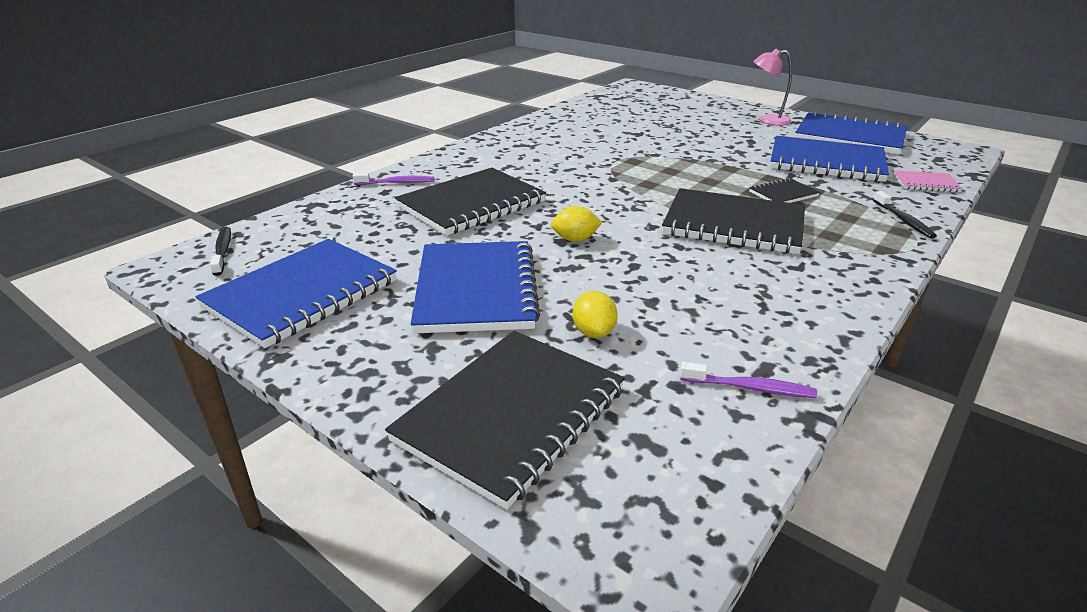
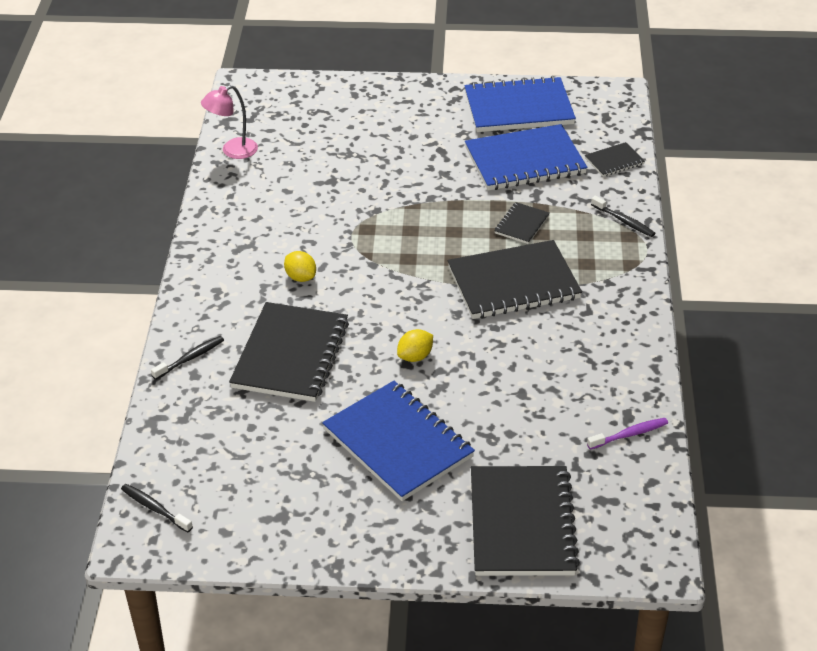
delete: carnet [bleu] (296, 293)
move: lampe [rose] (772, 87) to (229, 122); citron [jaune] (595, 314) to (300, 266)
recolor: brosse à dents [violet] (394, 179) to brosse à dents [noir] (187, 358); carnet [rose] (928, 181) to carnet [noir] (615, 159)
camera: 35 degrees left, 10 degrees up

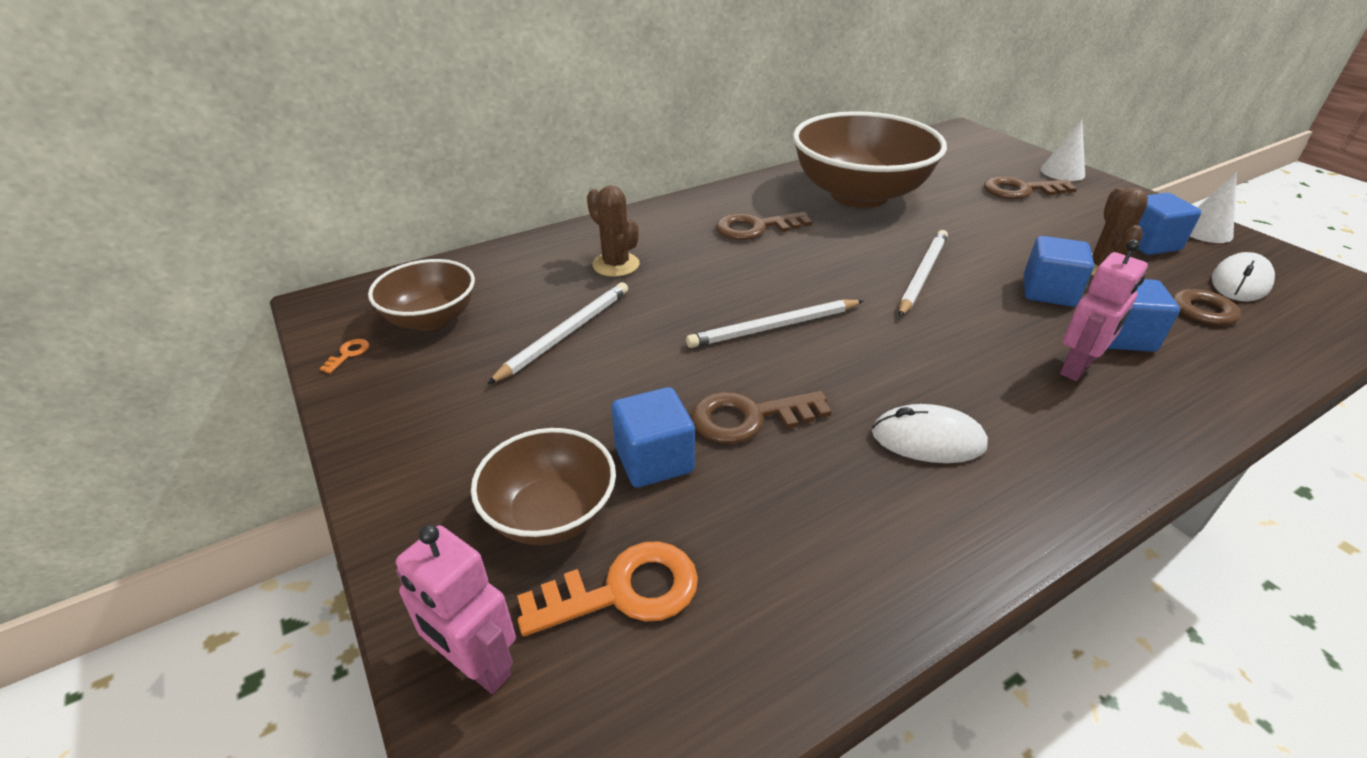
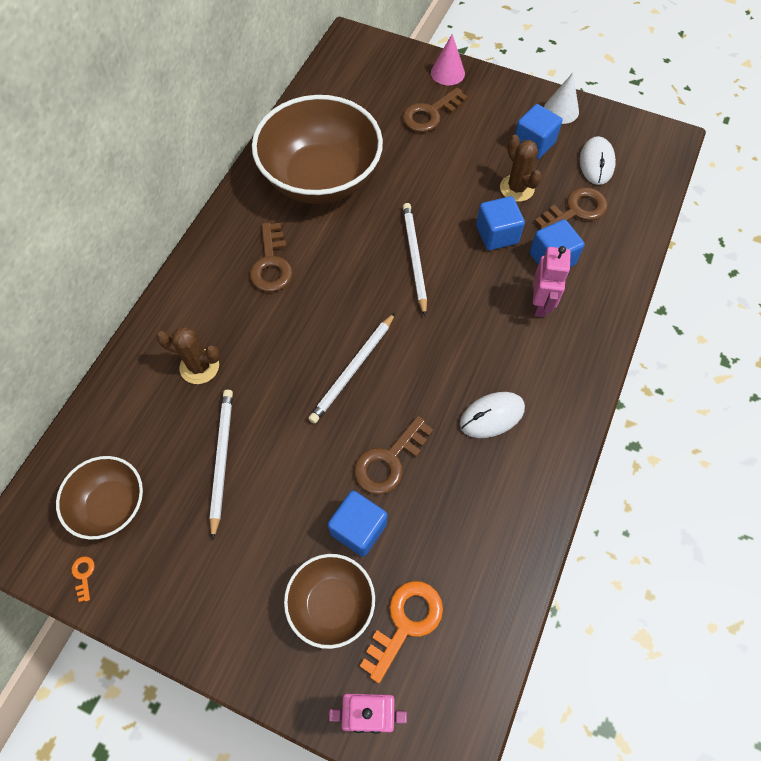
recolor: cône [blanc] (1063, 150) to cône [rose] (448, 59)
rotate: clé [marron] (764, 226) = (271, 257) 45 degrees counterclockwise
camera: 35 degrees left, 25 degrees up

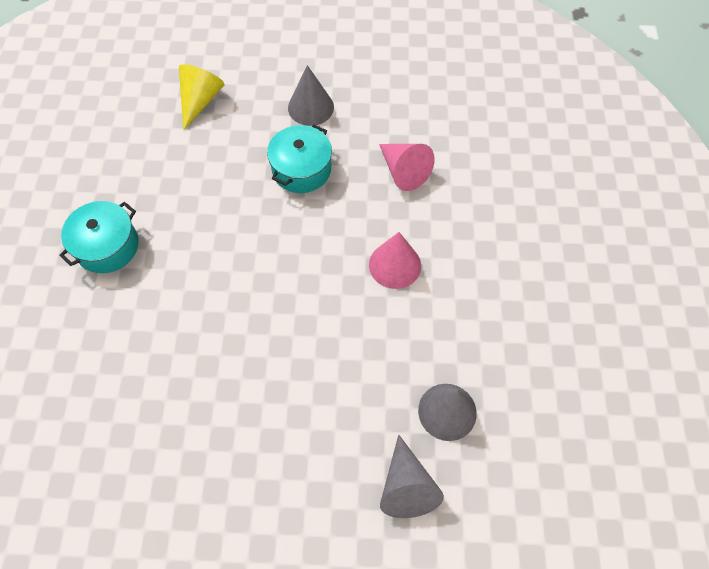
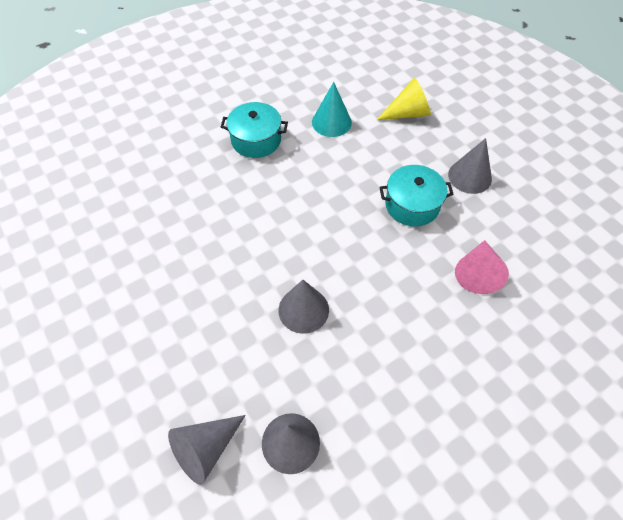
delete: cône [rose] (395, 260)
insert: cône [gris] (304, 307); cône [turquoise] (332, 109)
camera: 55 degrees right, 5 degrees down

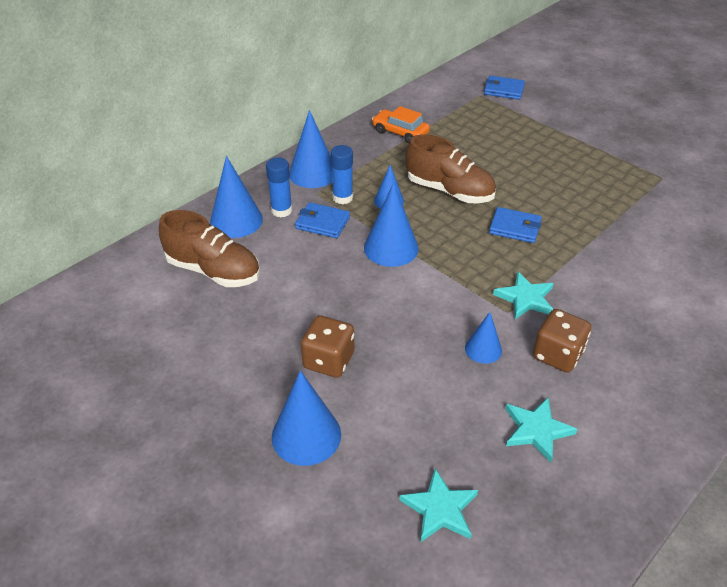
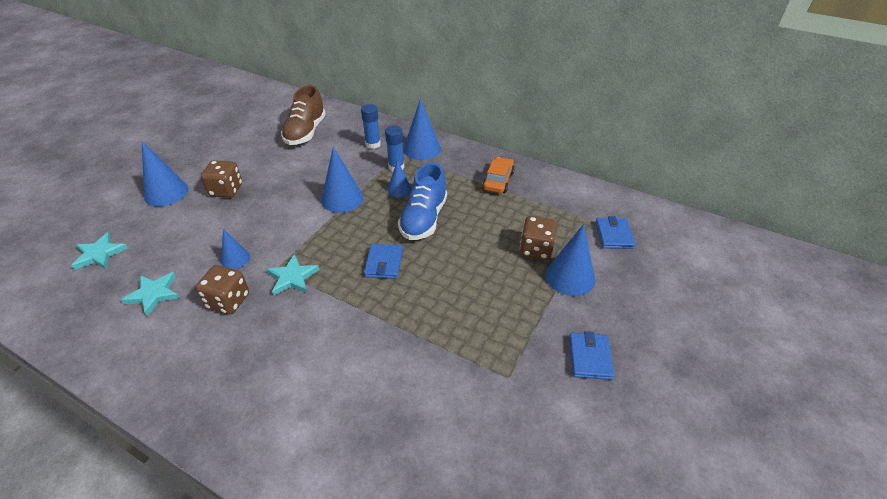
insert: dé [marron] (538, 238)
move: cône [bleu] (236, 197) to (570, 260); portefeuille [bleu] (322, 220) to (592, 355)
recolor: chaussure [marron] (450, 168) to chaussure [bleu] (422, 201)
camera: 75 degrees right, 0 degrees up

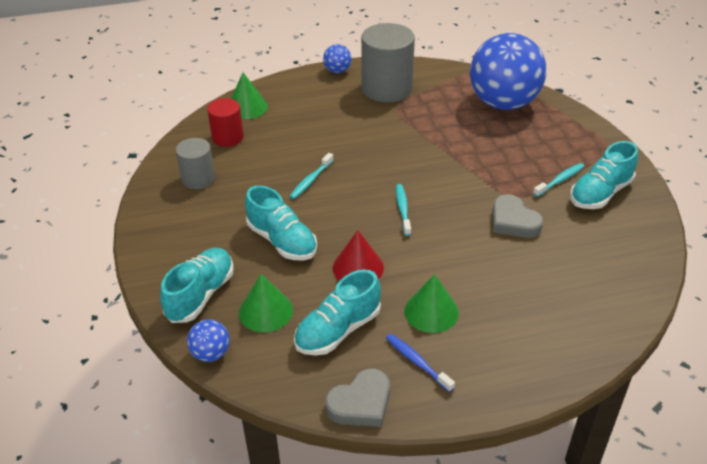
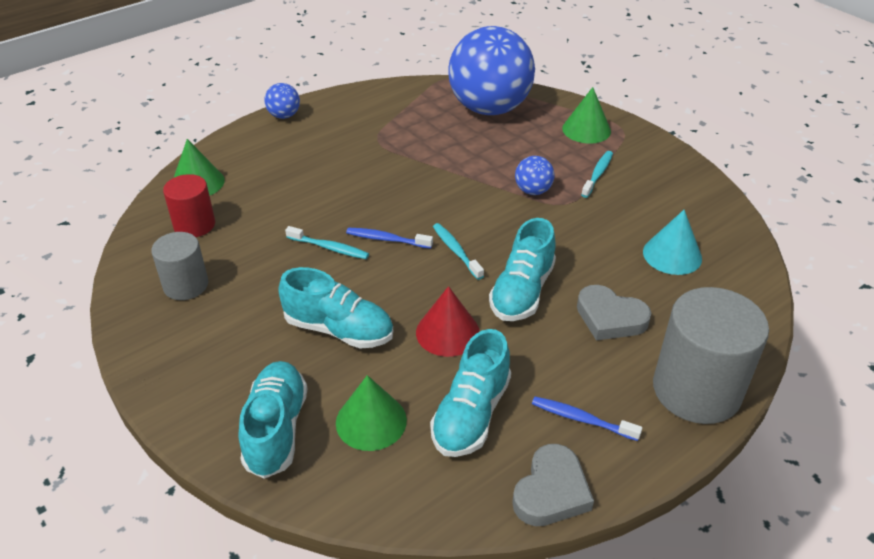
insert: brosse à dents [bleu] (389, 238); cône [turquoise] (672, 242)
move: chaussure [turquoise] (604, 175) to (522, 269); balle [bleu] (208, 340) to (535, 175); cône [vert] (431, 303) to (586, 115); cœur [gris] (518, 216) to (614, 312); cylindre [gris] (388, 63) to (711, 355)
rotate: brosse à dents [turquoise] (311, 176) = (327, 242) 75 degrees counterclockwise
camera: 25 degrees left, 0 degrees up

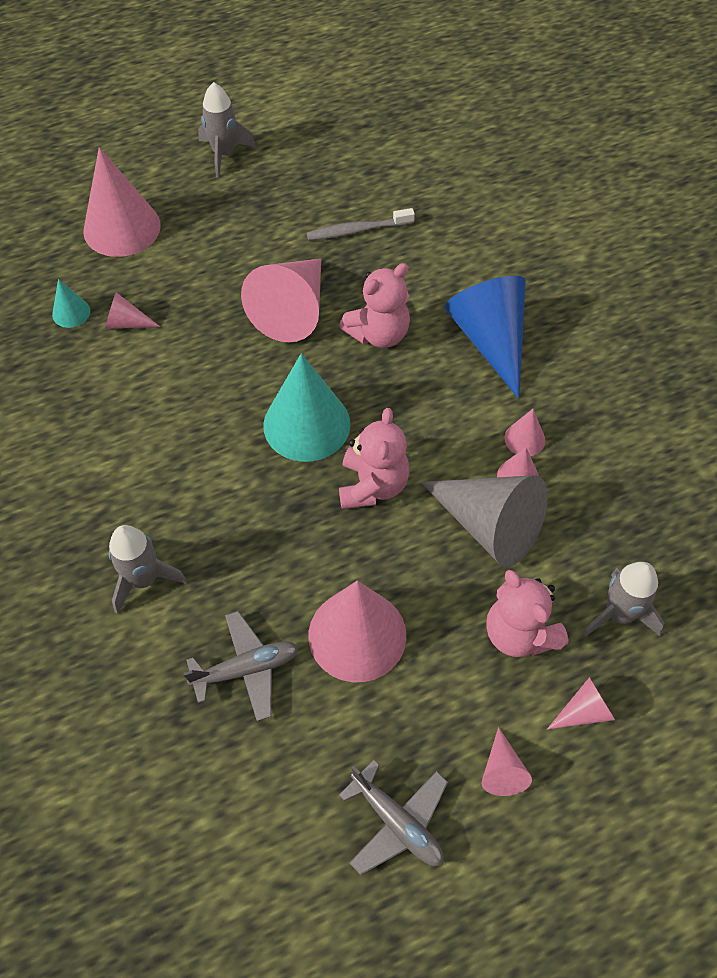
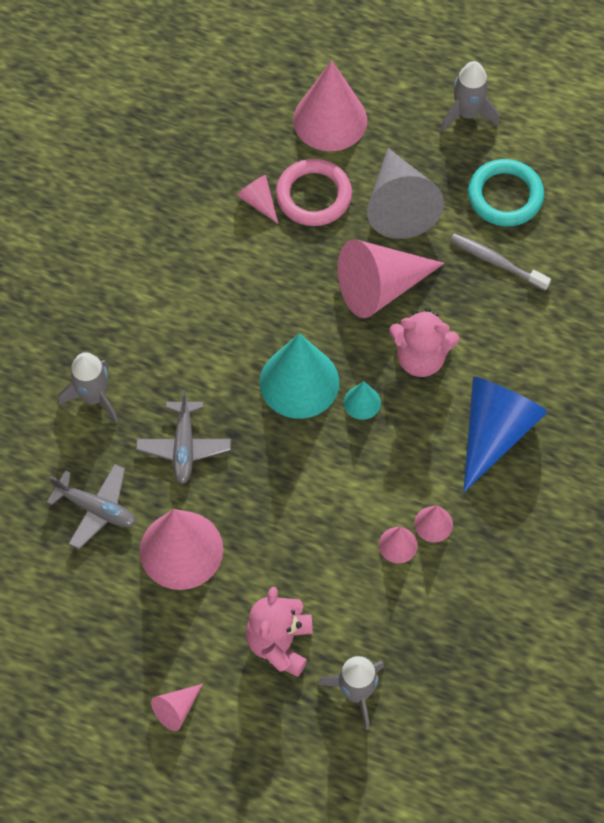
delete: ours en peluche [rose] (374, 458); cône [rose] (581, 703)
insert: anneau [rose] (314, 192); anneau [turquoise] (506, 192)
move: avion [gris] (393, 817) to (183, 437); cône [turquoise] (71, 303) to (362, 400); cône [gris] (484, 521) to (405, 193)
camera: 45 degrees right, 5 degrees up

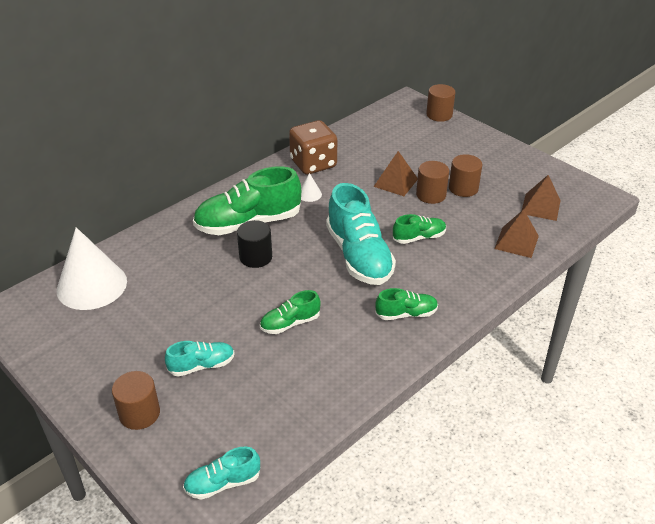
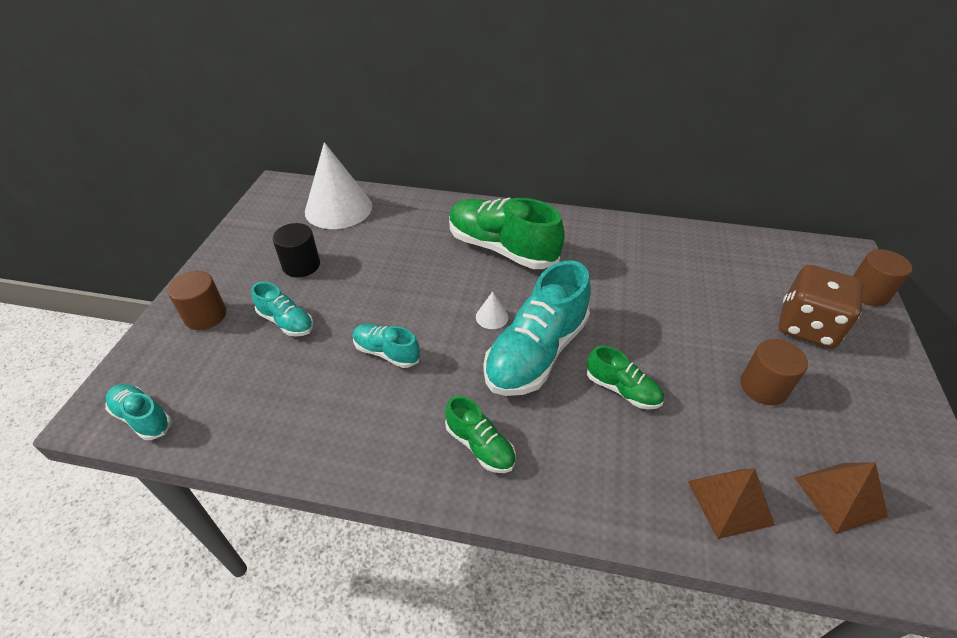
delete: pyramide [marron] (395, 173); cylindre [marron] (432, 182)
move: cylindre [noir] (254, 244) to (296, 250); cône [blanc] (311, 187) to (492, 310); dé [marron] (313, 147) to (821, 307)
recolor: chaussure [vert] (290, 312) to chaussure [turquoise] (386, 346)
camera: 55 degrees right, 5 degrees up

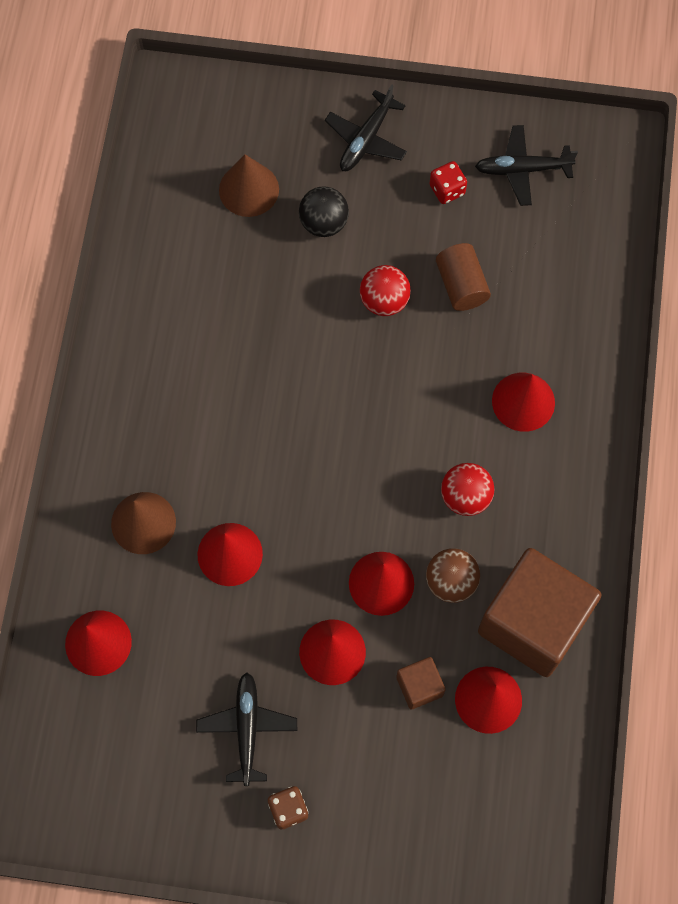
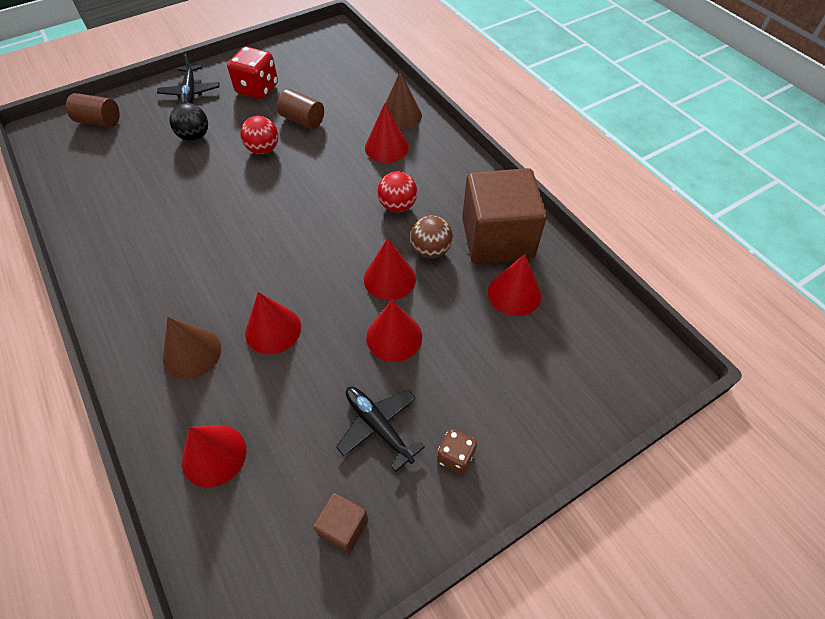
delete: avion [noir] (526, 165)
insert: cylindre [marron] (93, 110)
move: cube [marron] (421, 683) to (340, 523); cône [marron] (249, 185) to (403, 100)
resize: dé [rouge] (448, 182) = (252, 72) x1.78
camera: 40 degrees left, 15 degrees down

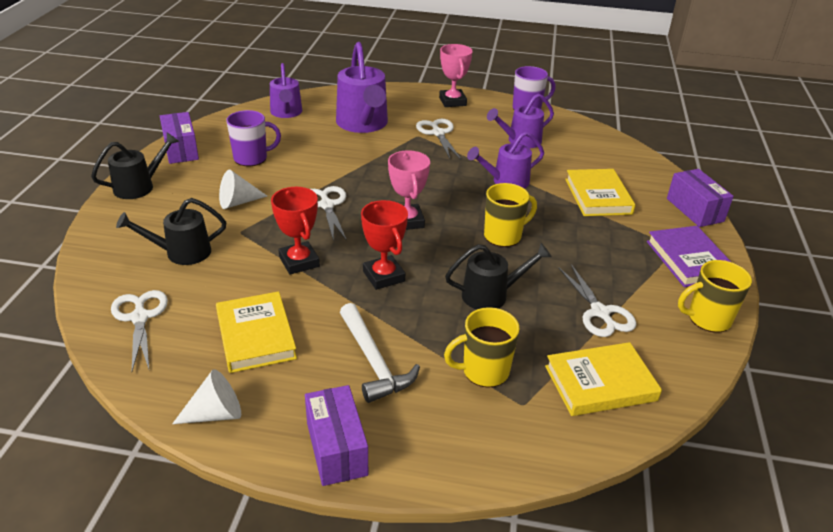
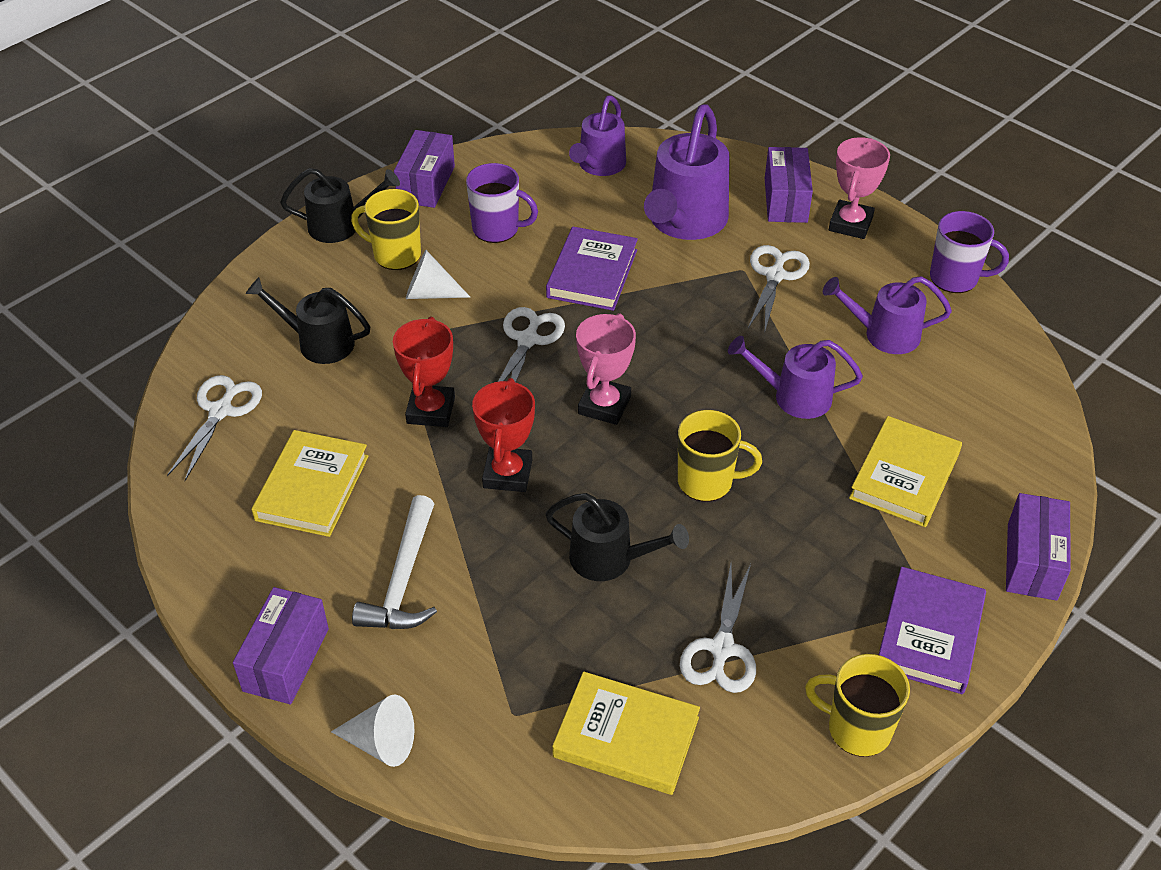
insert: livre [violet] (592, 269); boîte [violet] (789, 185)
move: cône [blanc] (206, 396) to (372, 730); tasse [jaune] (482, 347) to (386, 229)
camera: 35 degrees right, 10 degrees up

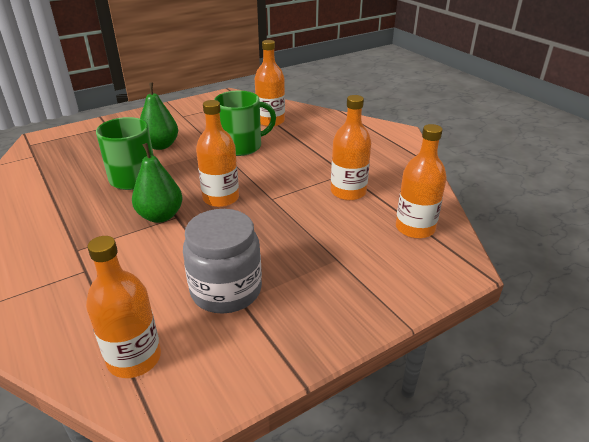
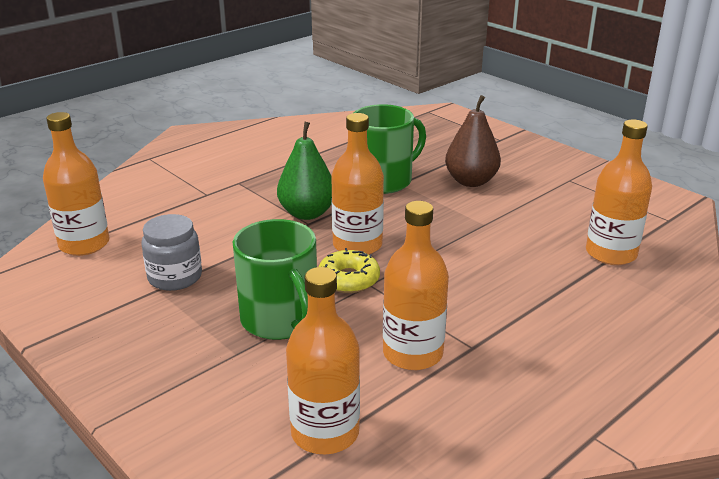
insert: beignet [jaune] (349, 270)
move: tasse [vert] (245, 123) to (275, 279)
recolor: poire [vert] (159, 116) to poire [marron] (473, 141)
resize: bocal [gris] (222, 261) = (171, 252) x0.66
camera: 80 degrees right, 5 degrees down

